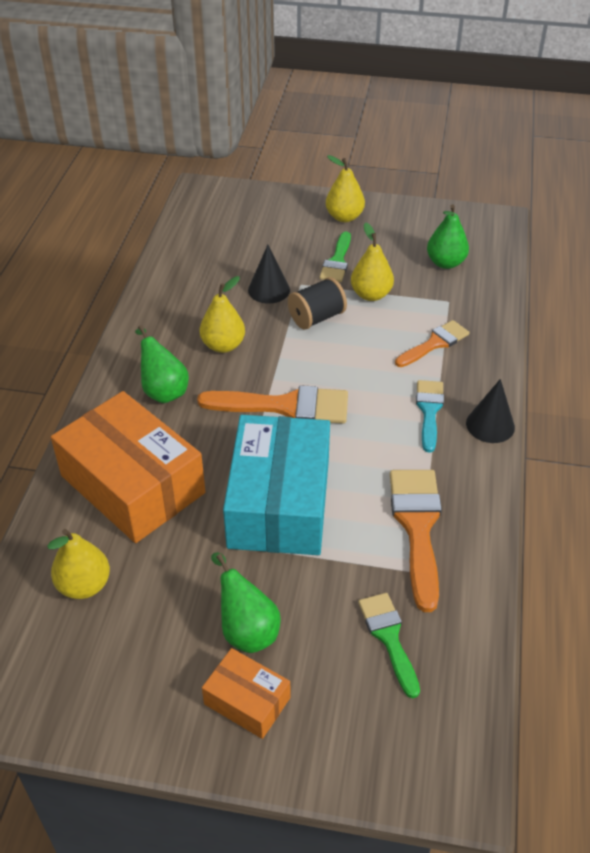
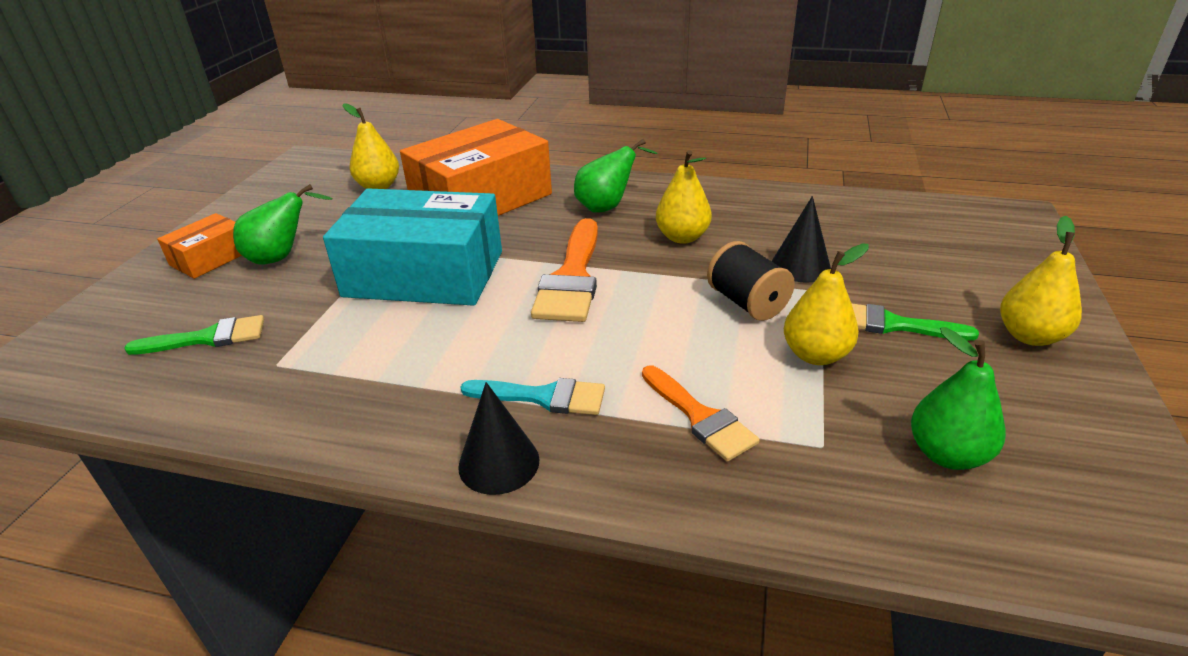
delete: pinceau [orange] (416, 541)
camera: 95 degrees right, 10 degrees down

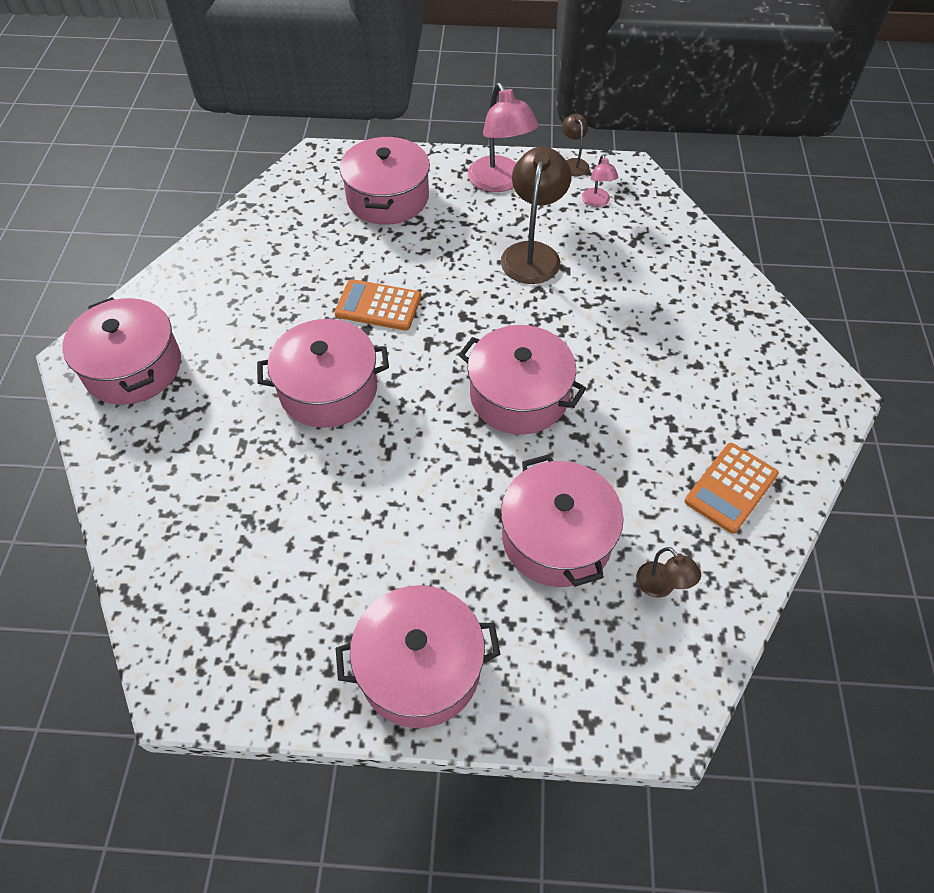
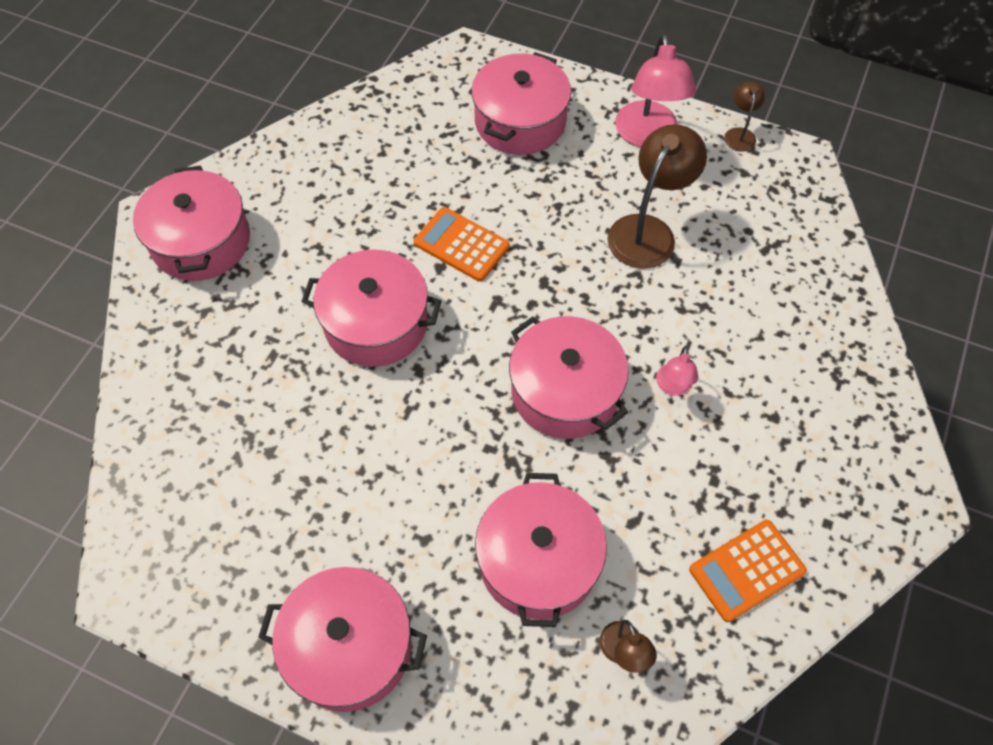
move: lampe [rose] (600, 180) to (677, 371)
camera: 20 degrees right, 5 degrees up

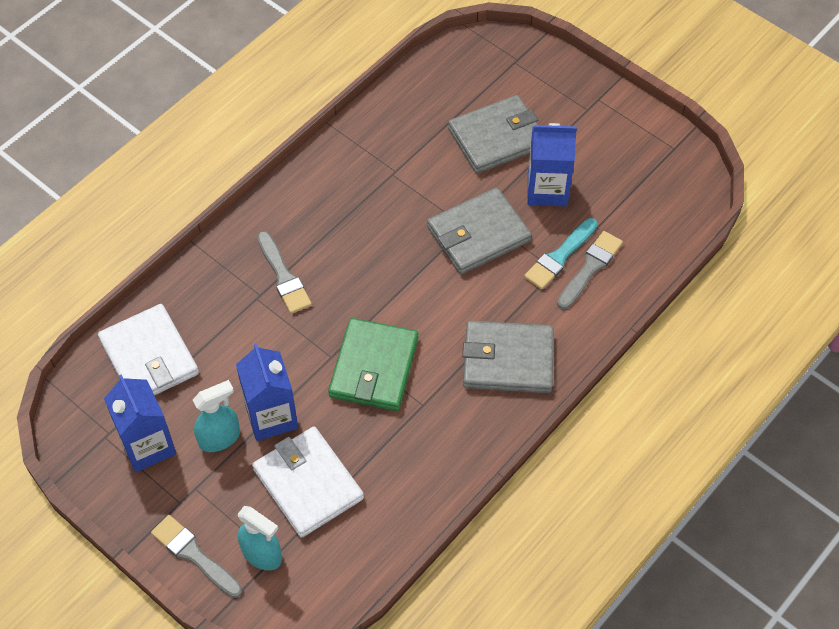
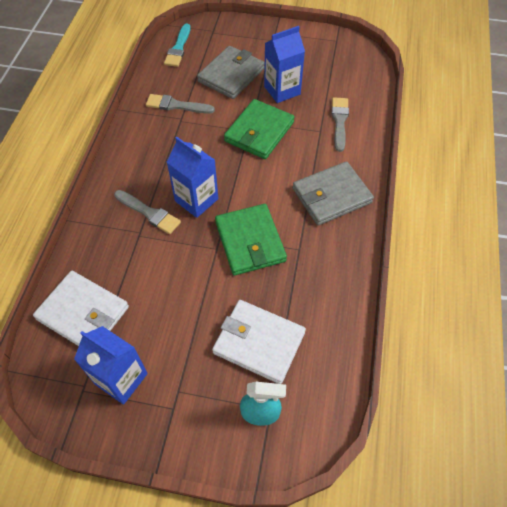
delete: vaporisateur [turquoise] (216, 416)
move: pinceau [gris] (196, 556) to (180, 104); pinceau [turquoise] (561, 254) to (177, 45); brique de lait [bleu] (267, 392) to (192, 177)
recolor: portefeuille [gris] (479, 230) to portefeuille [vert] (259, 129)
camera: 30 degrees left, 0 degrees up

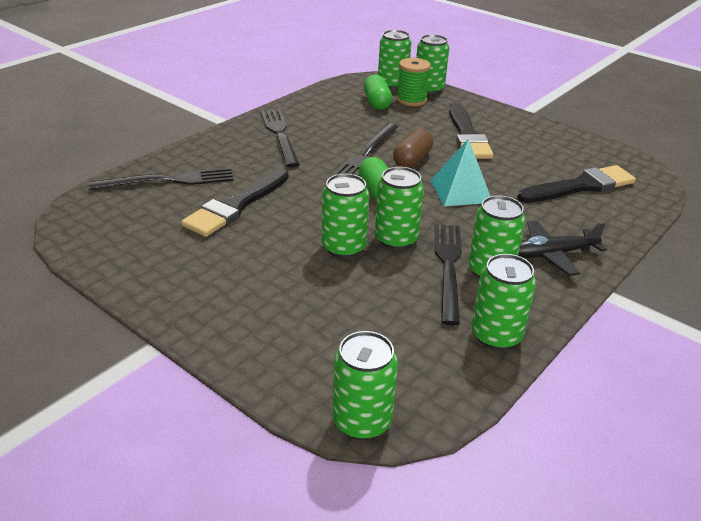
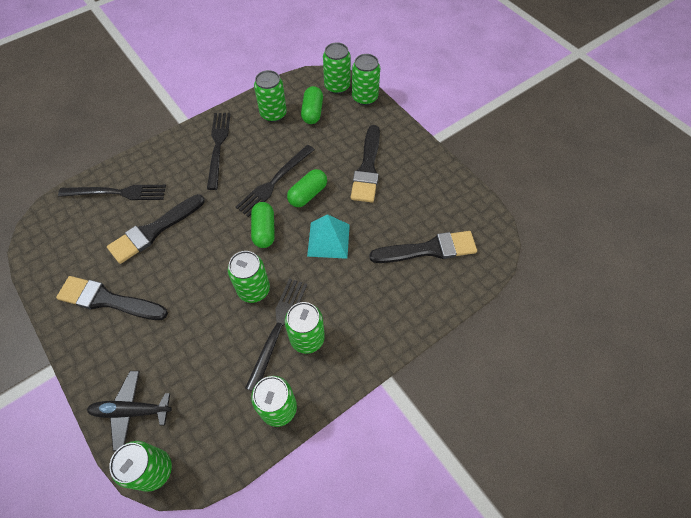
delete: bobine [vert] (414, 82)
insert: pinceau [noir] (112, 298)
move: avion [noir] (562, 248) to (129, 411); canette [vert] (345, 216) to (270, 96)
recolor: gélule [marron] (413, 148) to gélule [vert] (307, 188)
camera: 15 degrees right, 25 degrees up

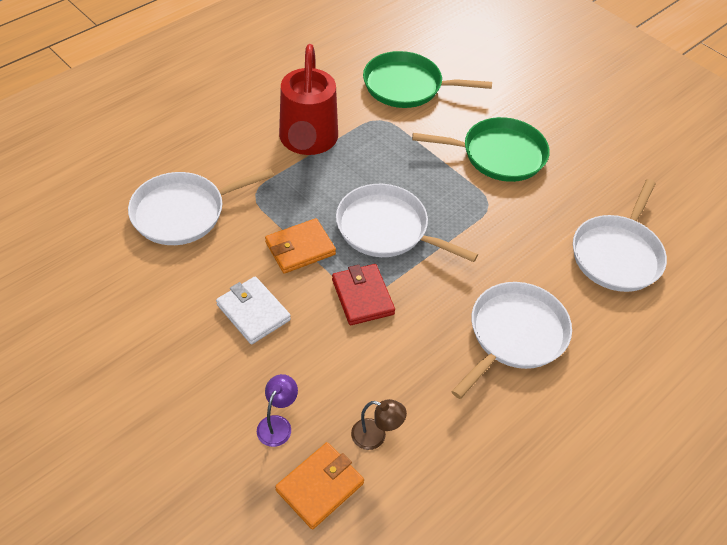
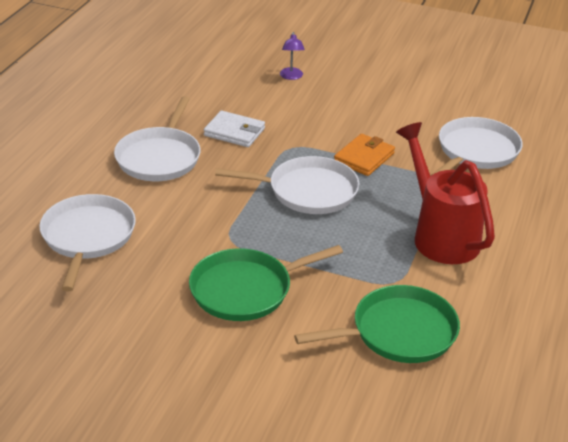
delete: portefeuille [orange] (319, 485); portefeuille [rouge] (363, 294); lampe [marron] (379, 424)
move: portefeuille [blanc] (253, 310) to (234, 129)
camera: 155 degrees right, 15 degrees down

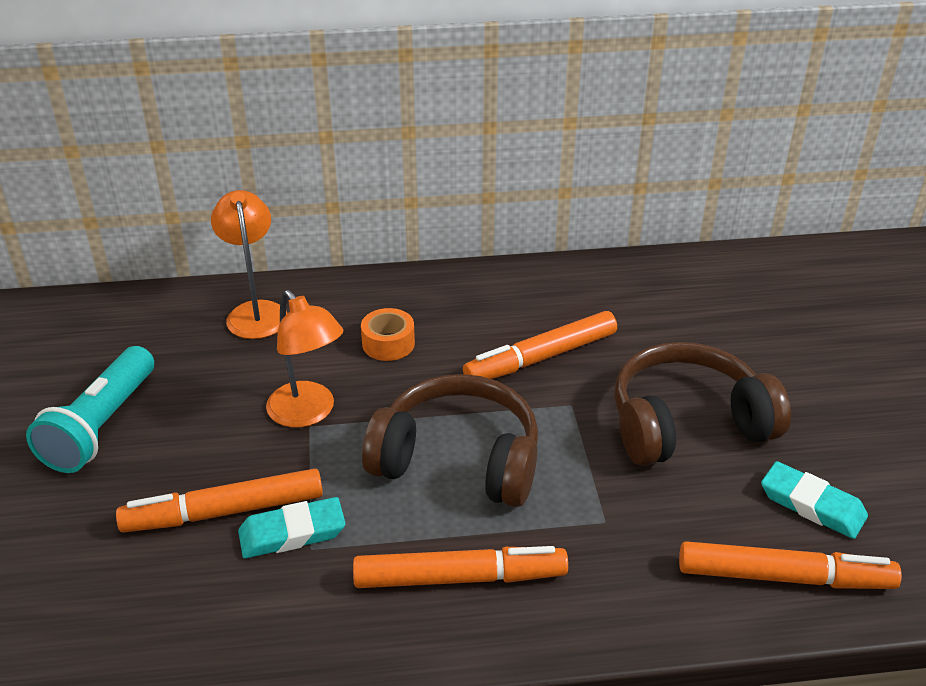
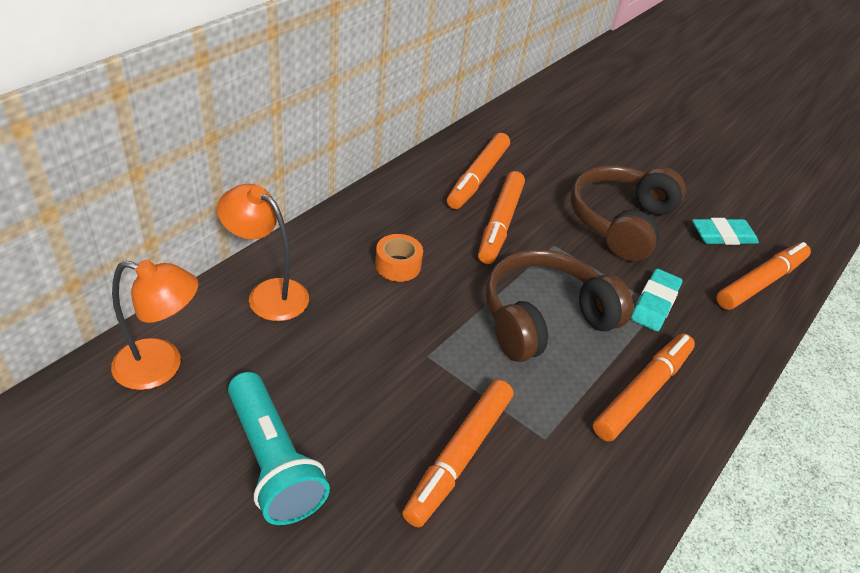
insert: feutre [orange] (478, 171)
move: lampe [orange] (304, 359) to (154, 324); gomme [turquoise] (292, 528) to (656, 300)
camera: 50 degrees left, 5 degrees up

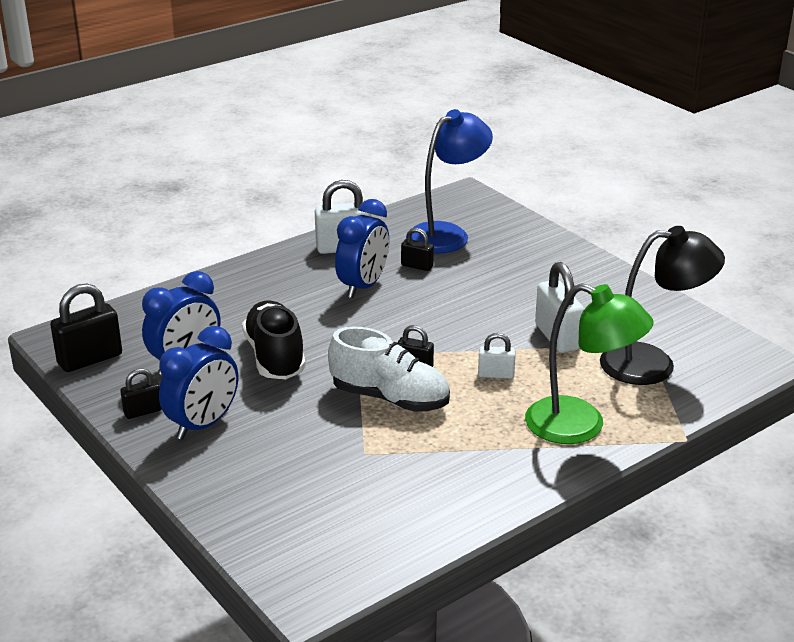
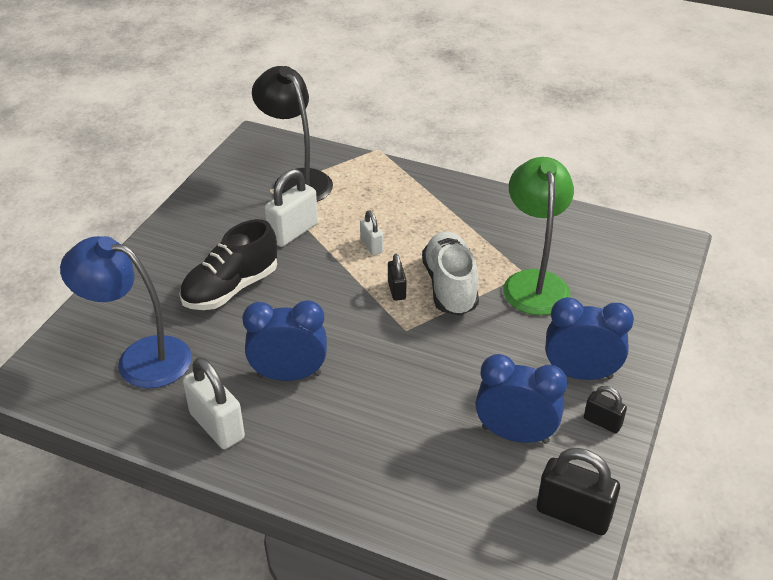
delete: cadenas [noir] (417, 249)
move: chaussure [noir] (274, 340) to (228, 264); lampe [vert] (589, 363) to (538, 236)
camera: 120 degrees left, 10 degrees up

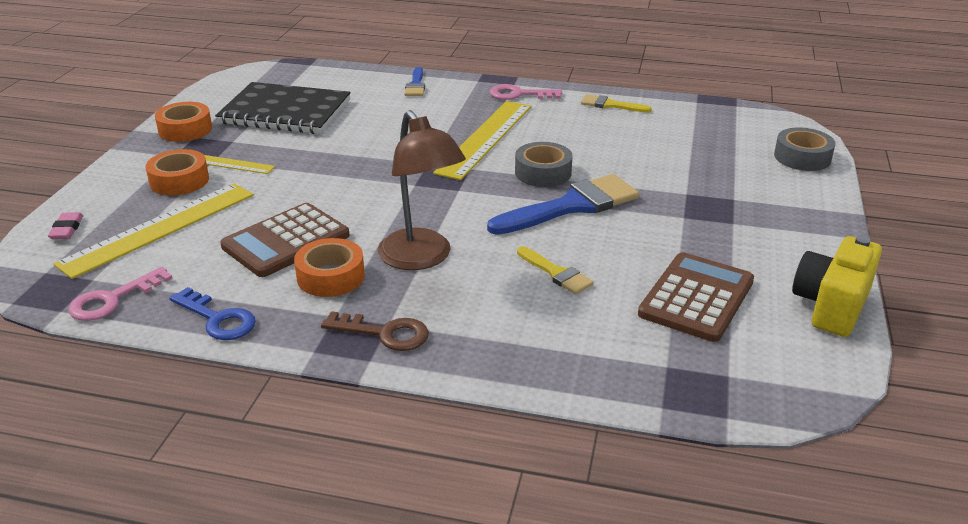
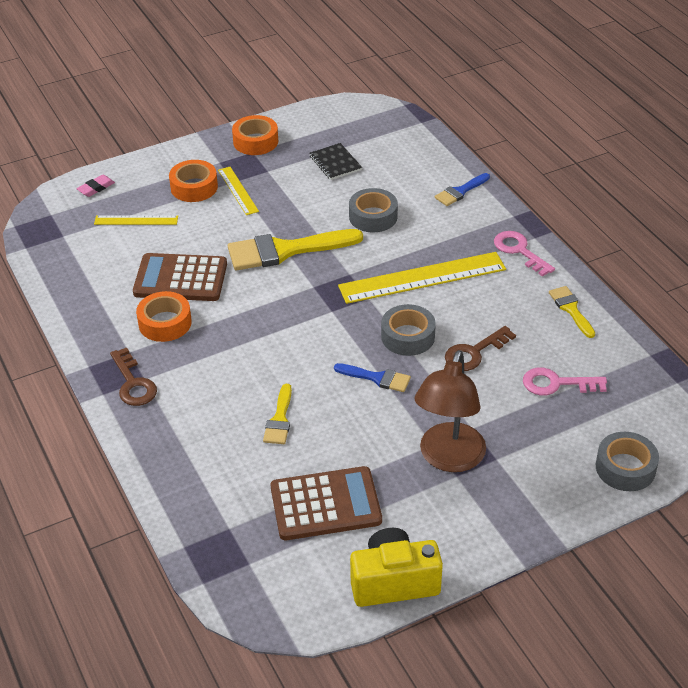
delete: clé [bleu] (212, 313)
insert: pinceau [jaune] (295, 249); ruban adhésif [gris] (373, 210); clé [marron] (480, 348)
move: lampe [marron] (422, 190) to (450, 411); clé [rose] (121, 294) to (565, 381)
resize: règle [jaune] (153, 231) = (136, 220) x0.52; carnet [noir] (283, 108) = (335, 161) x0.47; pinceau [bleu] (563, 204) = (372, 377) x0.52
camera: 50 degrees right, 10 degrees up

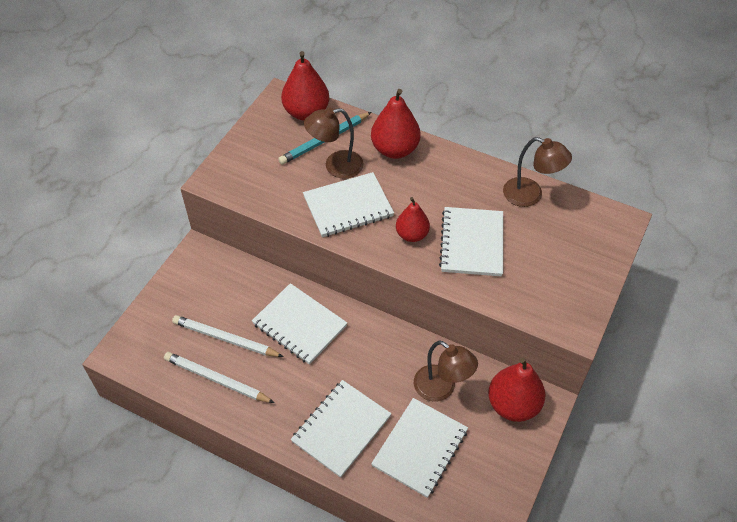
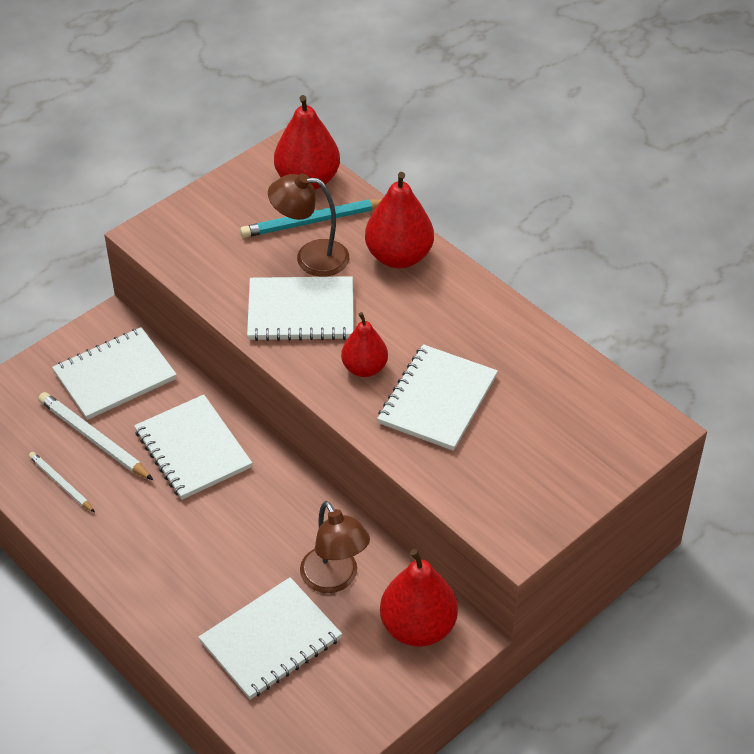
delete: lampe [marron] (537, 172)
move: carnet [blanc] (341, 429) to (114, 373)
resize: crayon [blanc] (219, 377) = (62, 482) x0.62
camera: 20 degrees right, 5 degrees down

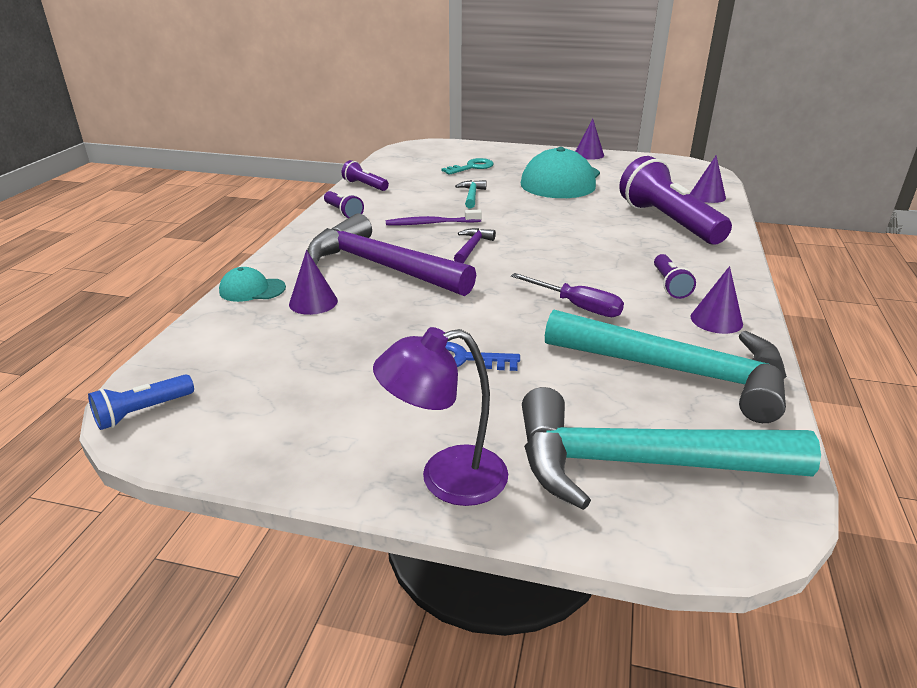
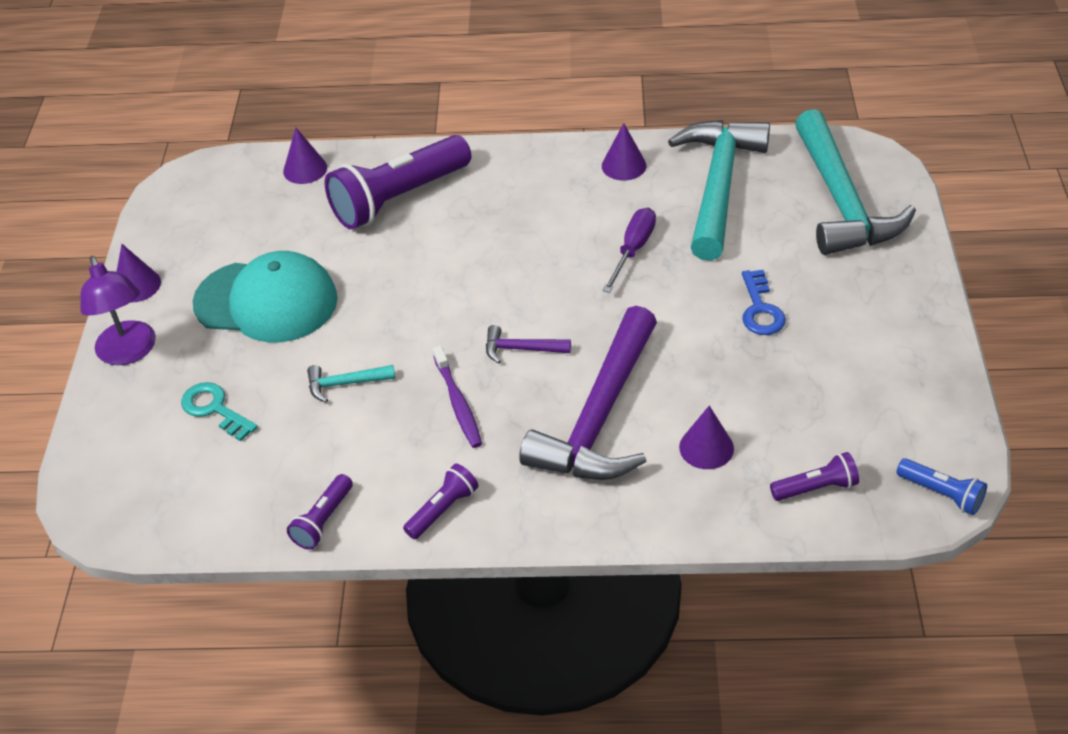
delete: casquette [turquoise] (252, 284)
move: lampe [violet] (440, 416) to (118, 310); lampe de poche [violet] (675, 276) to (814, 476)
camera: 100 degrees left, 15 degrees up

